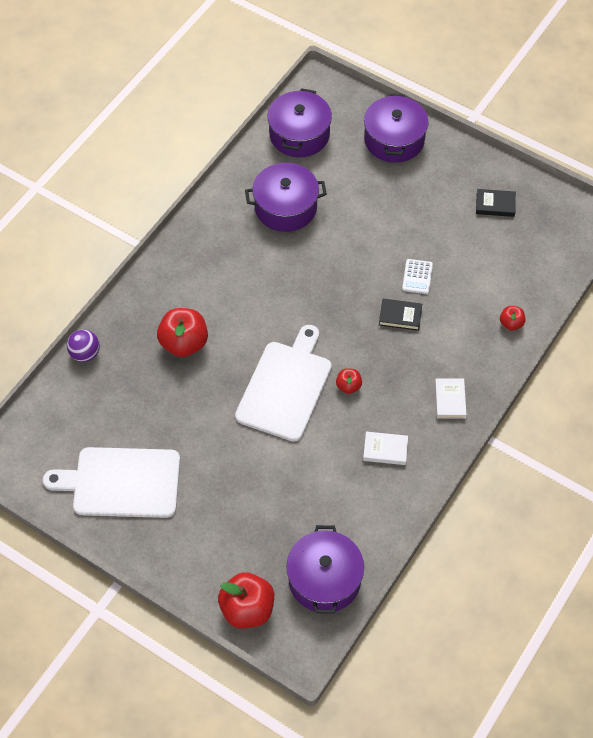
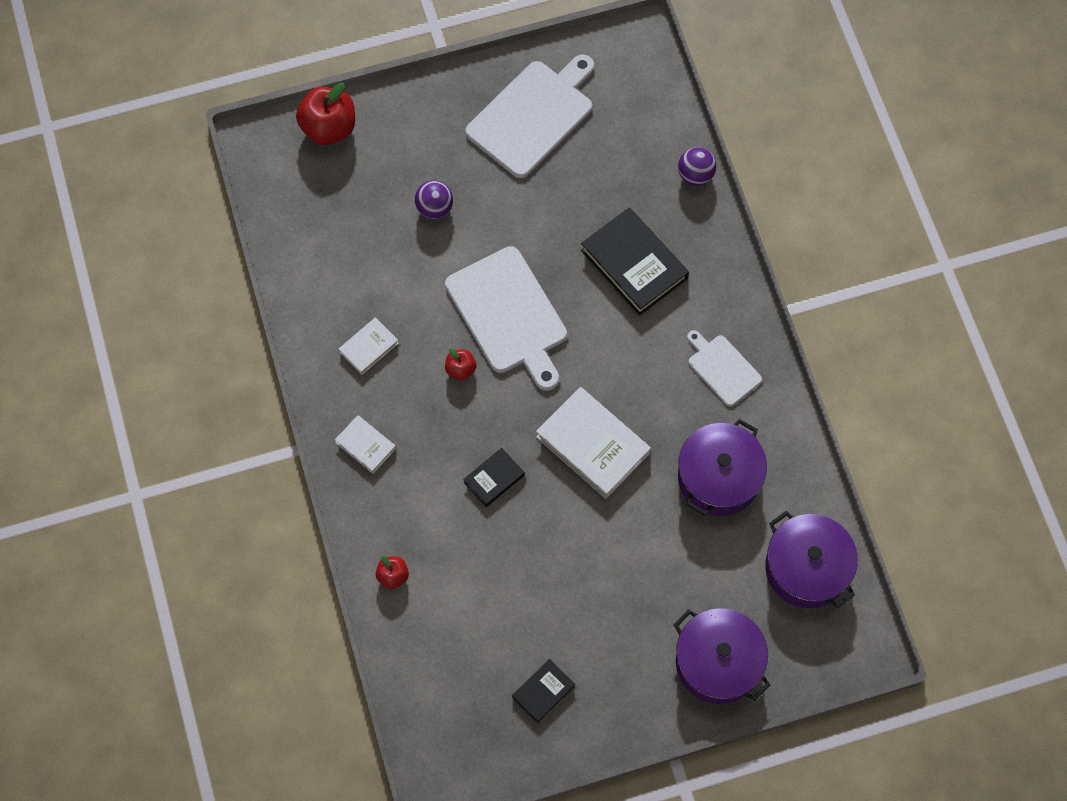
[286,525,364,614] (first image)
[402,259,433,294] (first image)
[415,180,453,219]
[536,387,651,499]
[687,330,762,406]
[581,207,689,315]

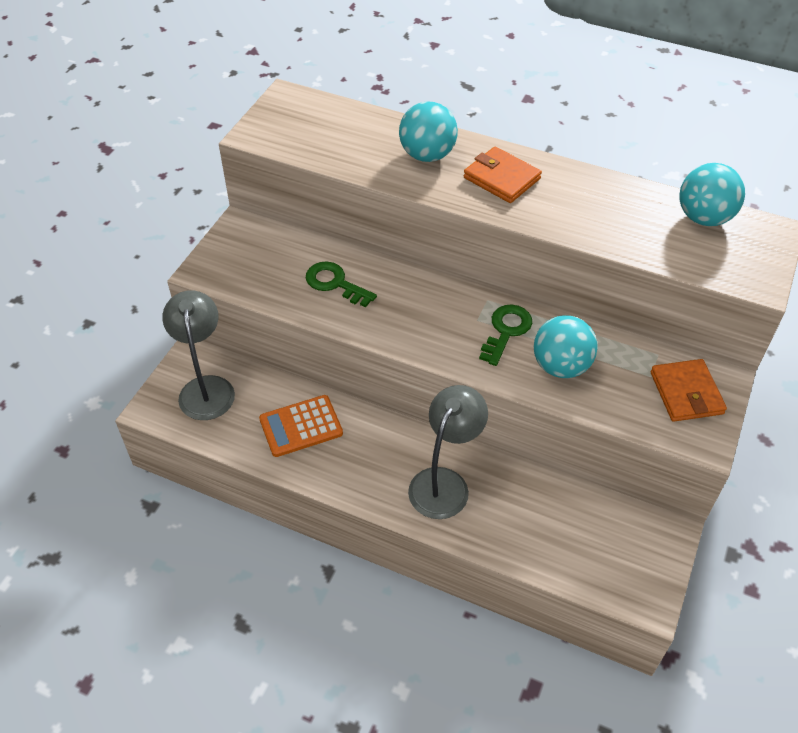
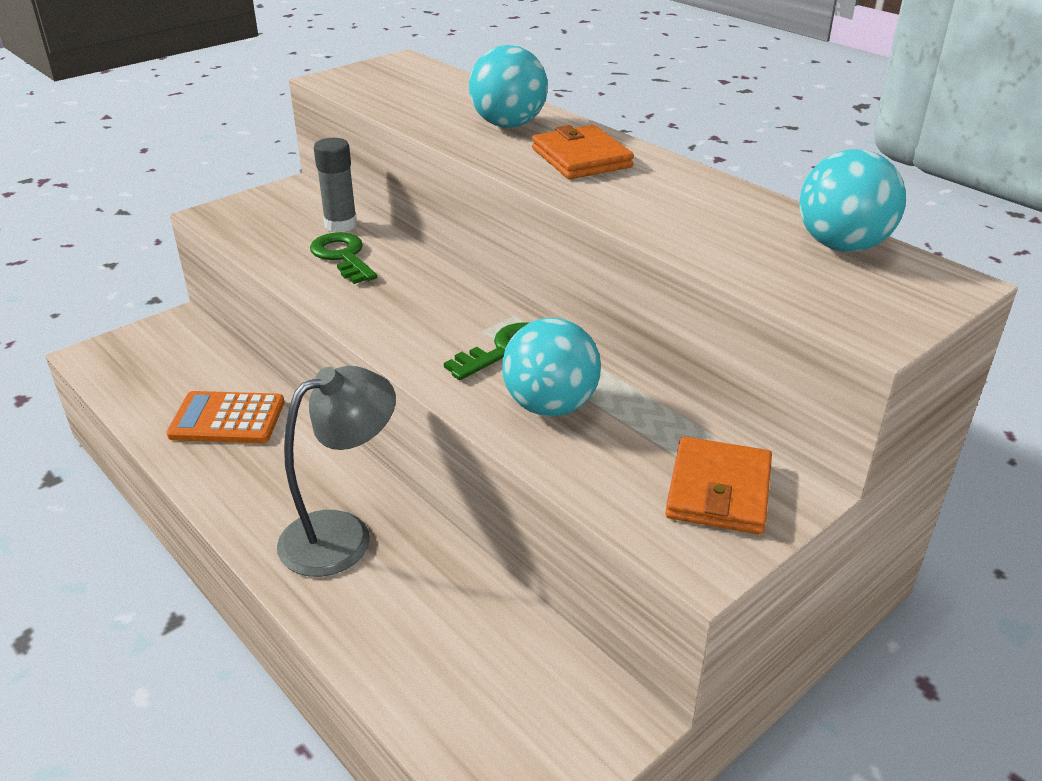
[162,290,235,420] (first image)
[314,138,357,232]

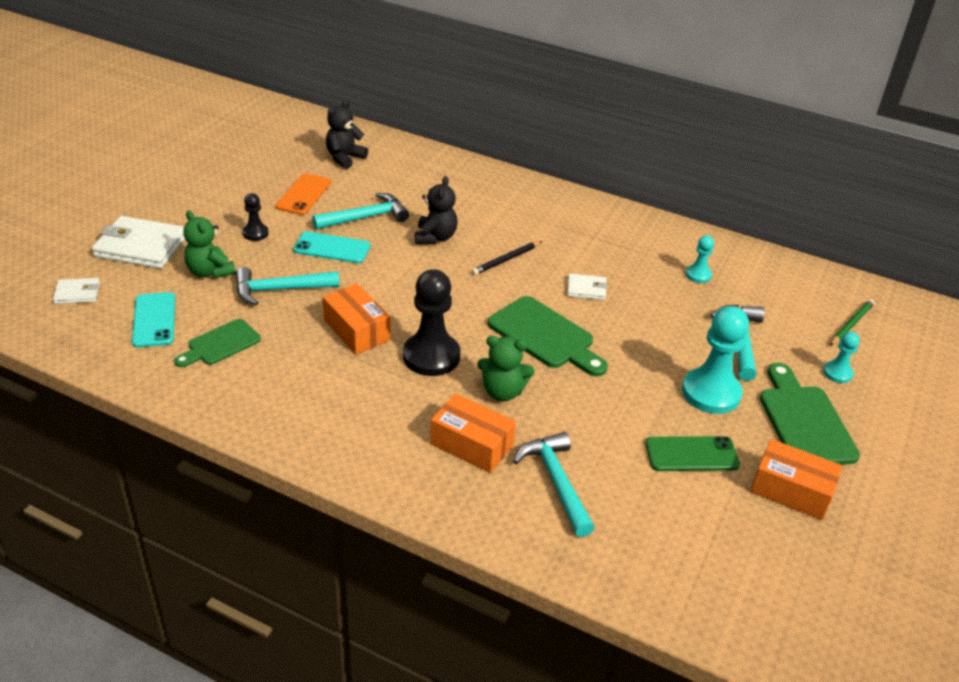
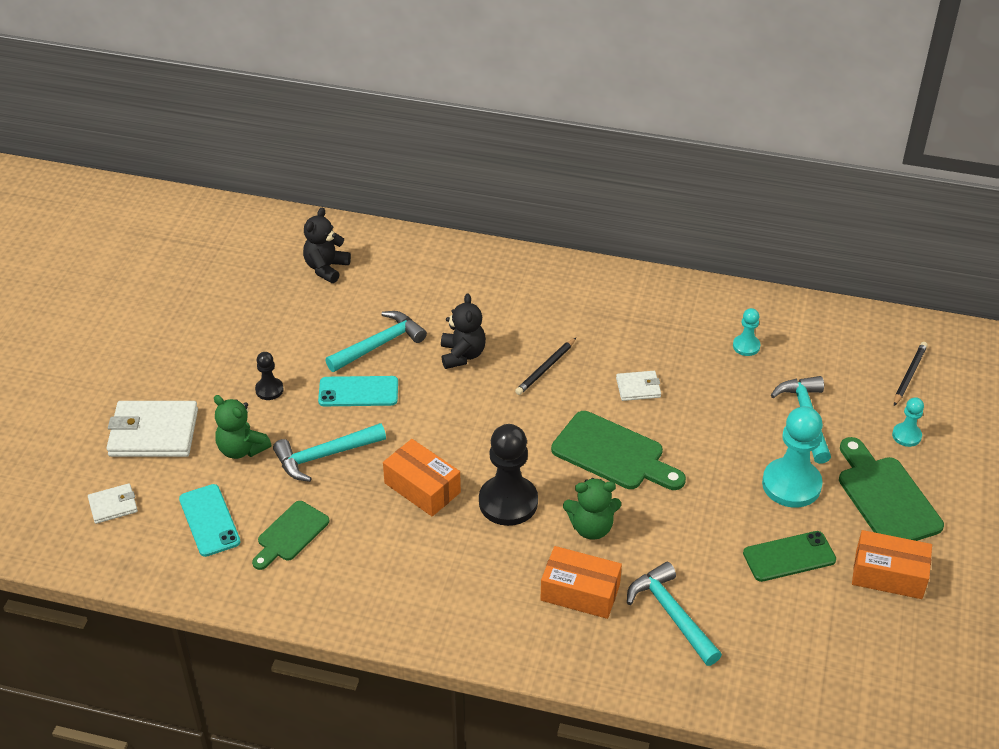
[275,174,331,215] (first image)
[894,342,928,406]

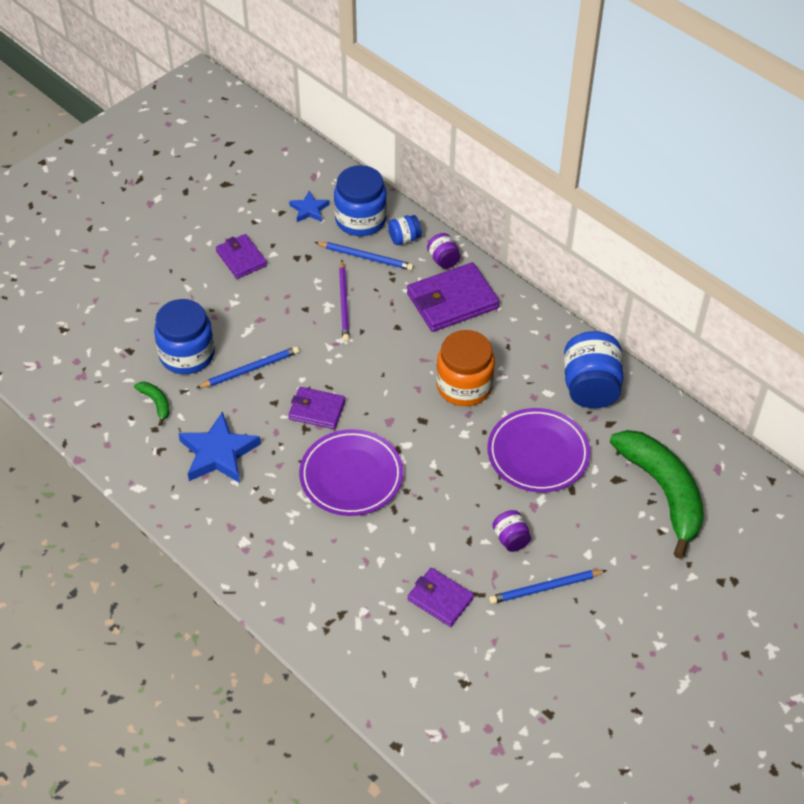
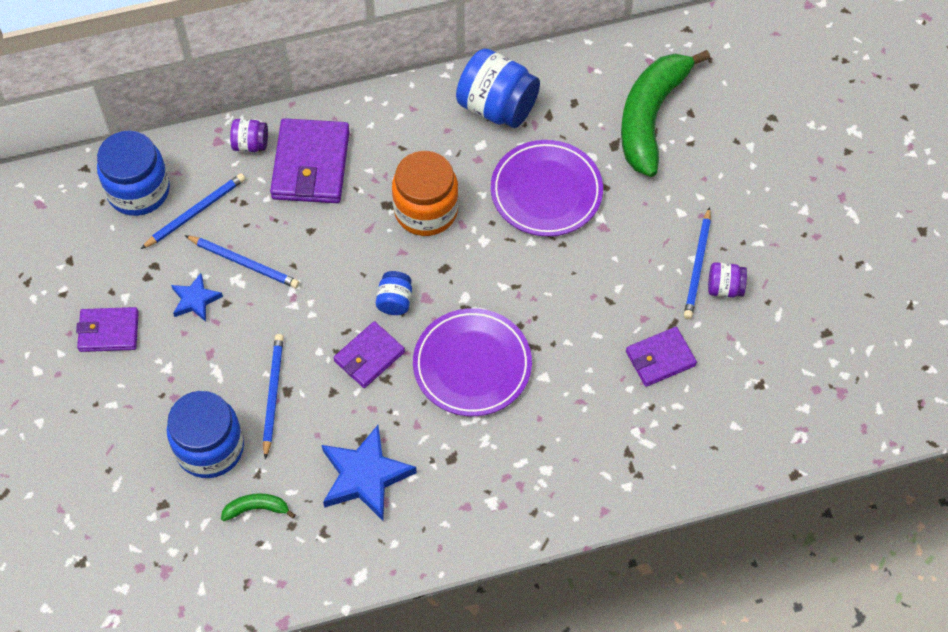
[171,273,223,322]
[376,271,412,315]
[708,262,747,298]
[185,235,299,288]
[621,50,710,177]

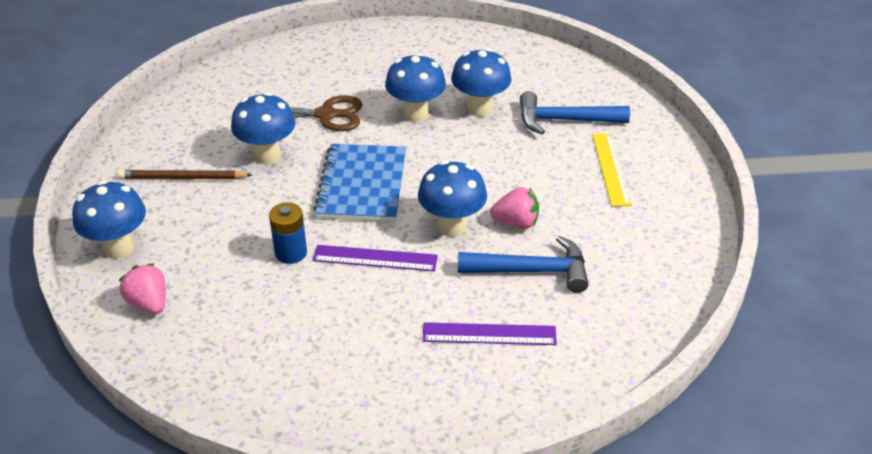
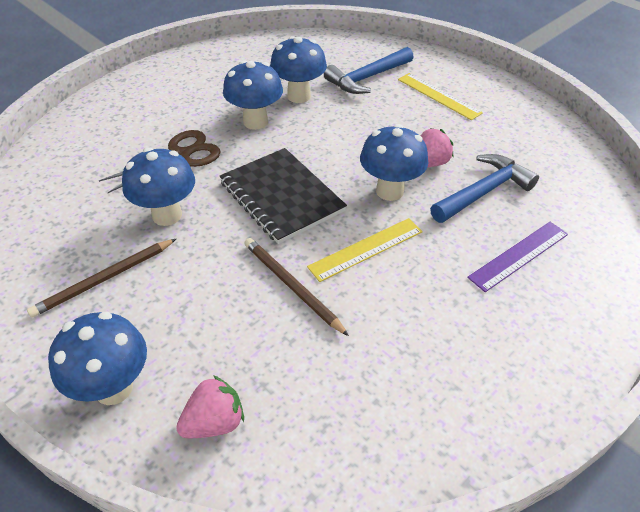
[244,238,349,336]
[220,148,347,244]
[307,218,423,282]
[176,375,244,438]

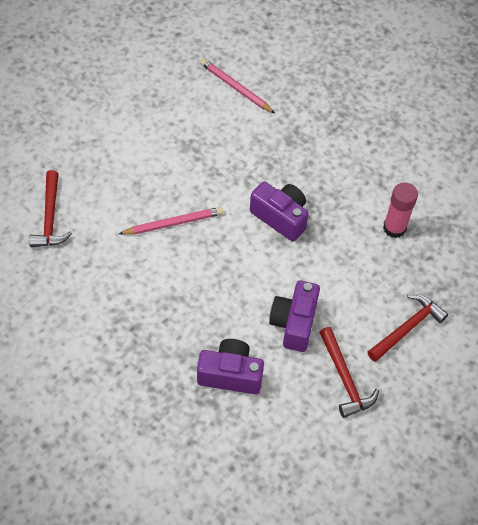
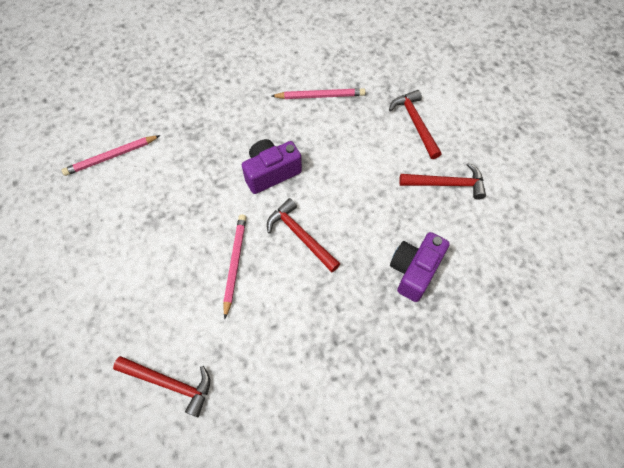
[269,281,320,352] (first image)
[267,198,340,272]
[271,88,365,99]

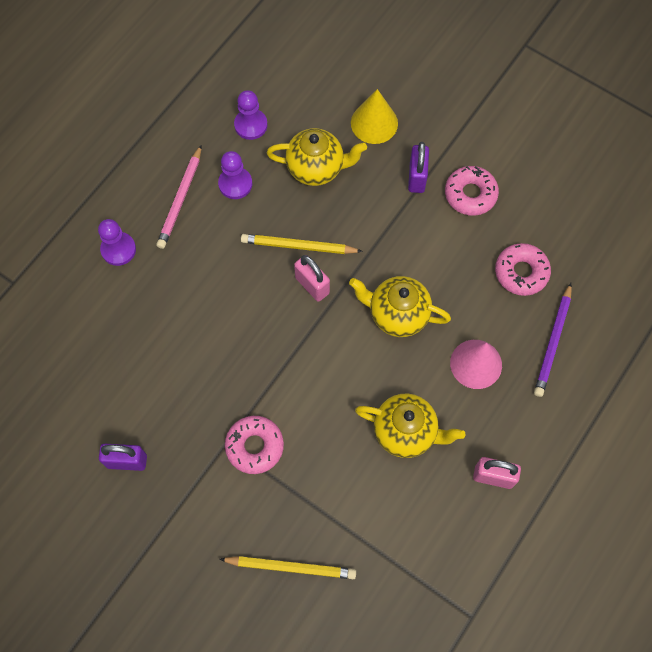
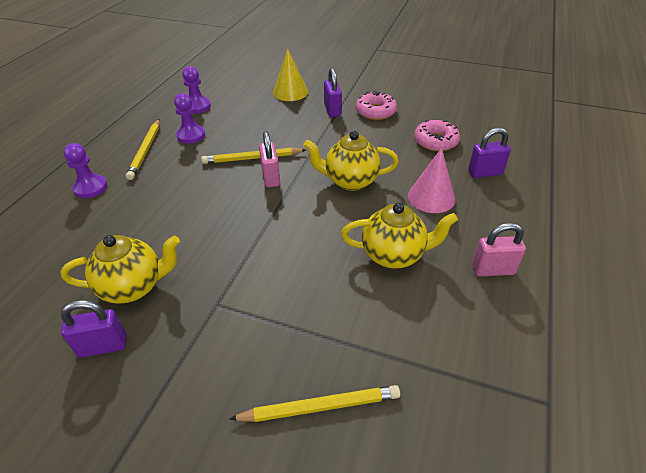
[225,416,284,474] (first image)
[60,235,180,304]
[468,128,511,178]
[126,119,160,180]
[259,131,280,188]

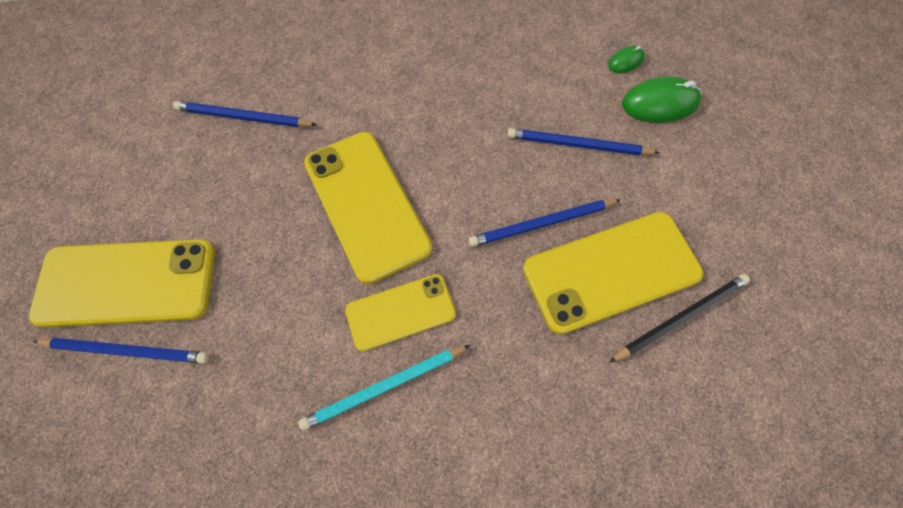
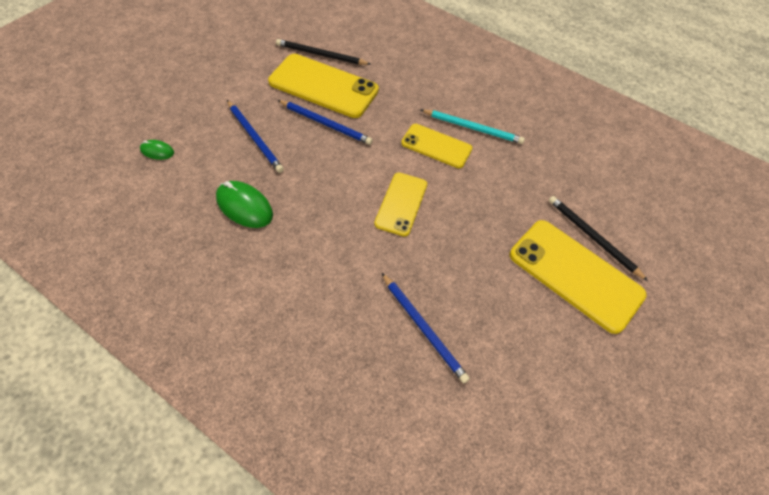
[216,181,273,228]
[549,196,648,281]
[374,173,427,236]

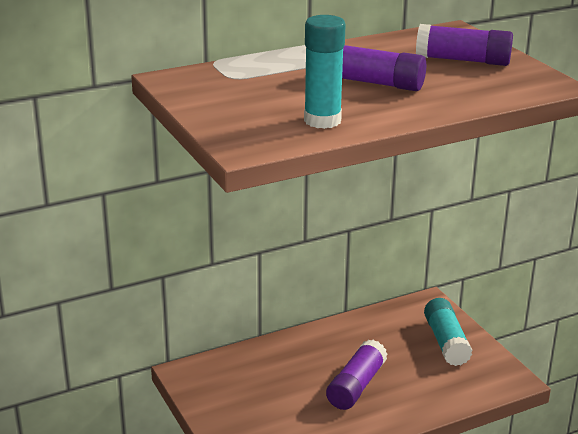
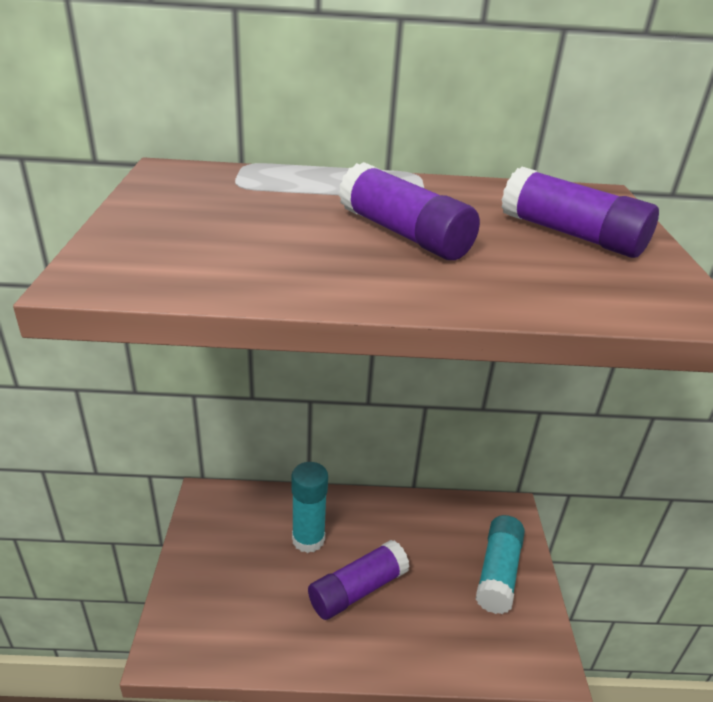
[291,462,328,553]

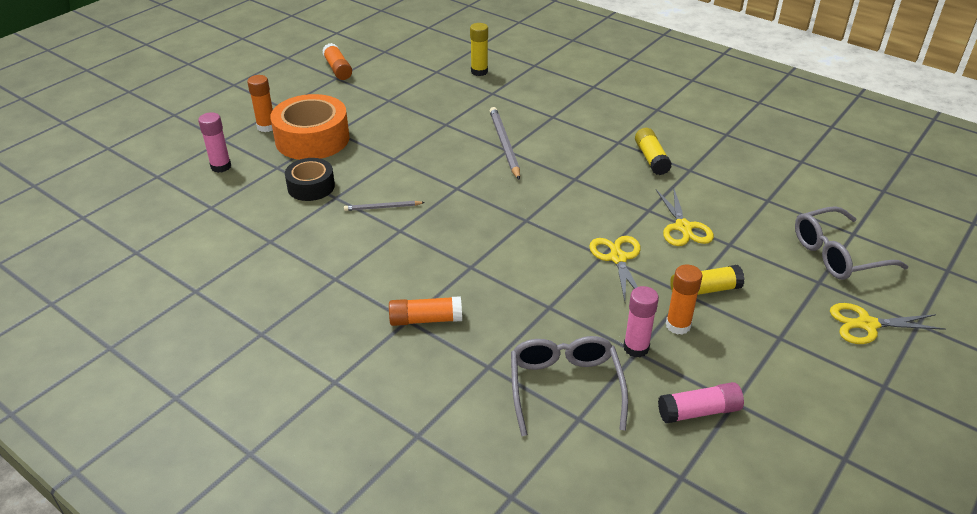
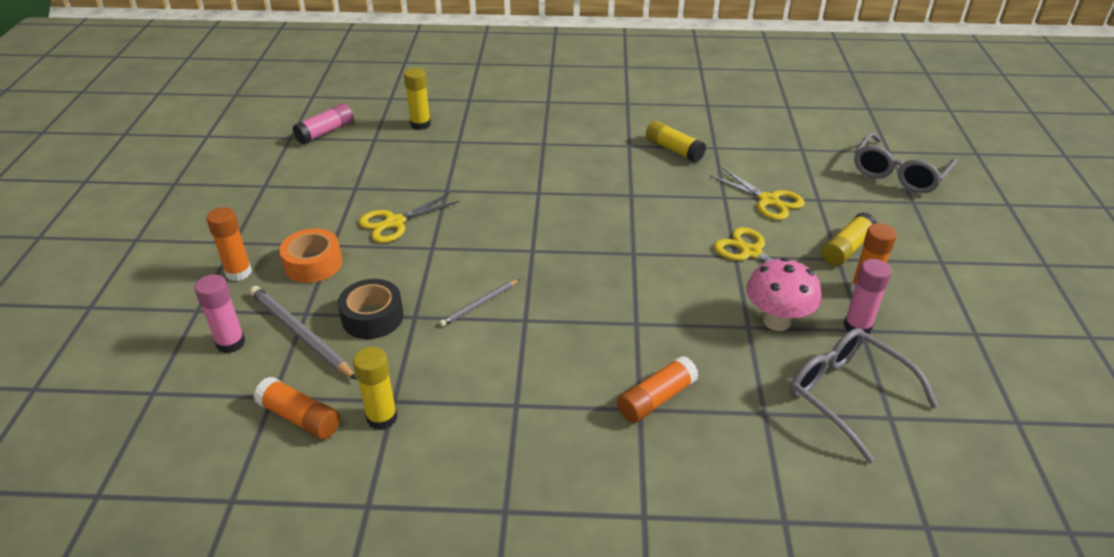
[353,347,397,430]
[746,258,821,331]
[254,376,340,440]
[250,286,357,380]
[293,103,354,144]
[359,193,460,243]
[279,229,342,283]

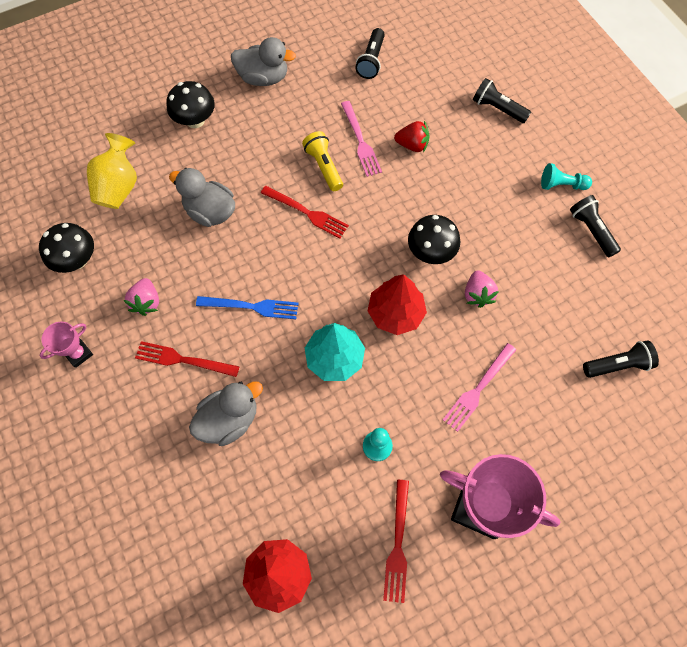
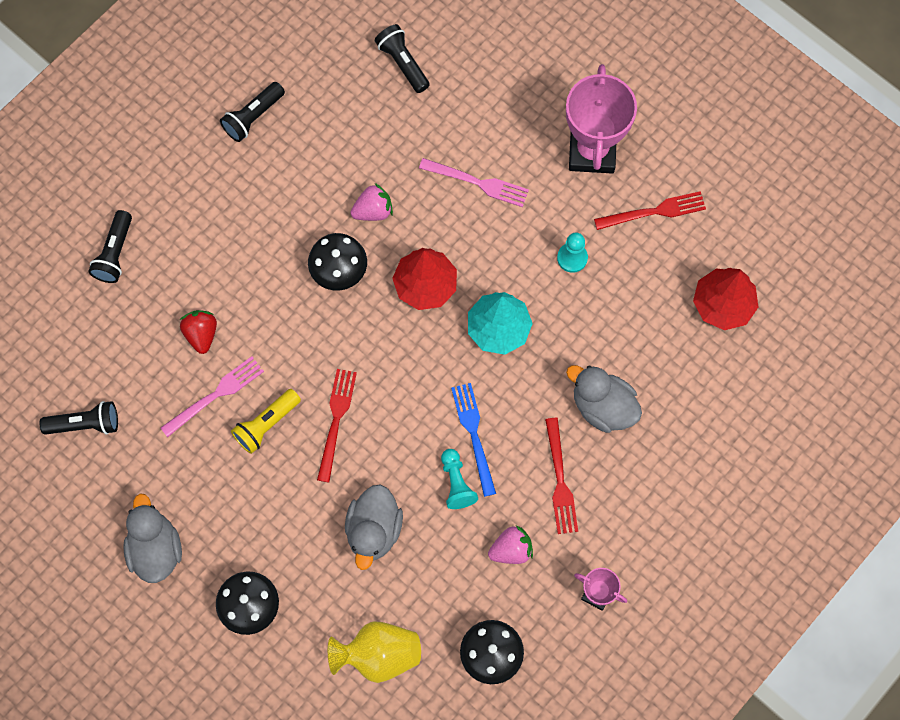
[441,449,478,509]

